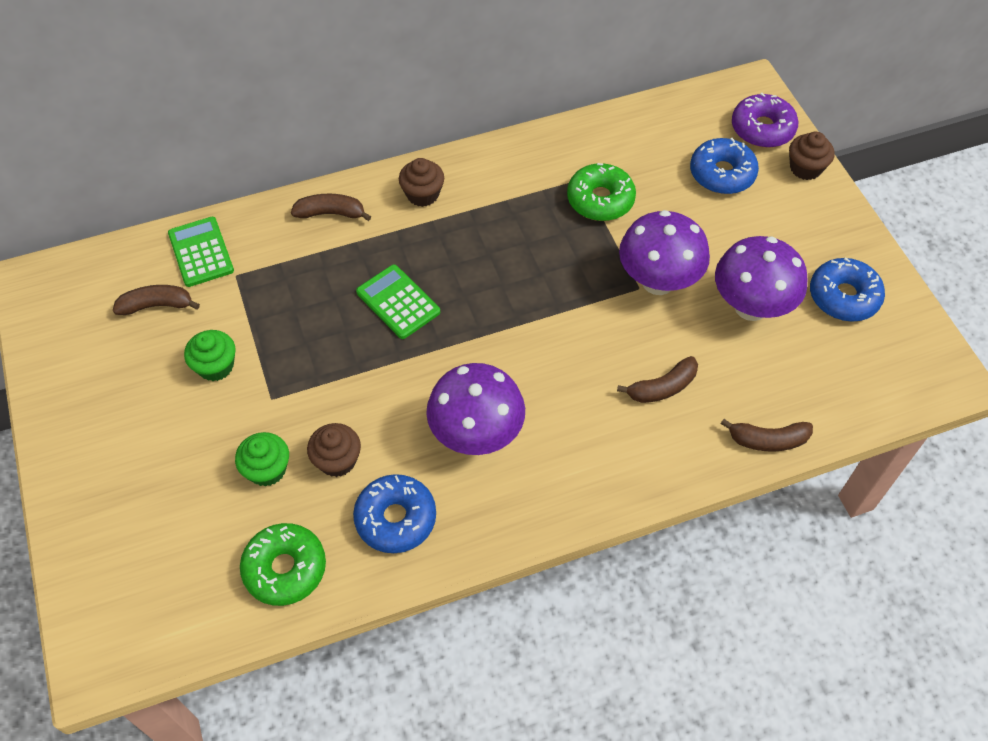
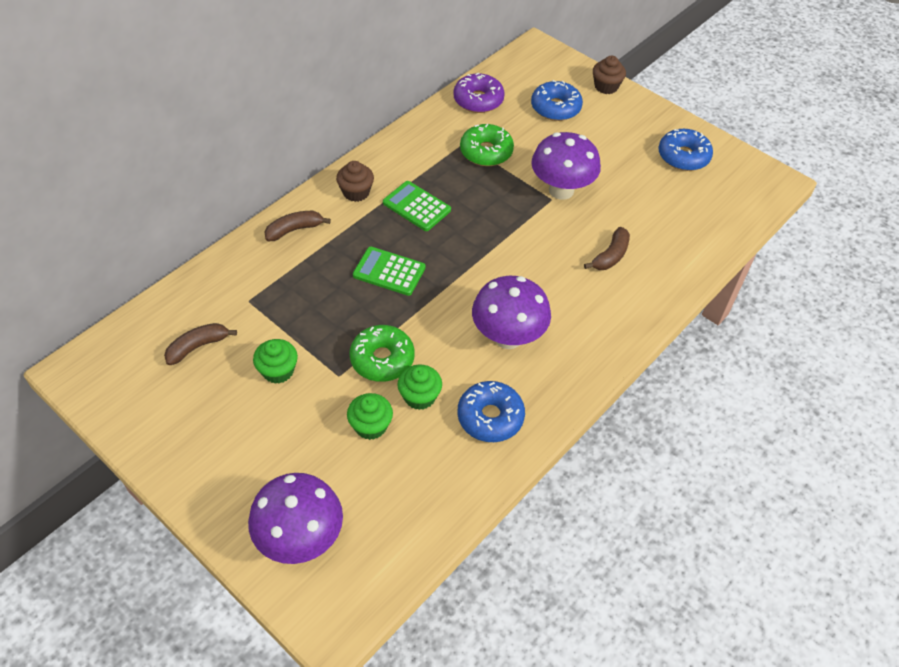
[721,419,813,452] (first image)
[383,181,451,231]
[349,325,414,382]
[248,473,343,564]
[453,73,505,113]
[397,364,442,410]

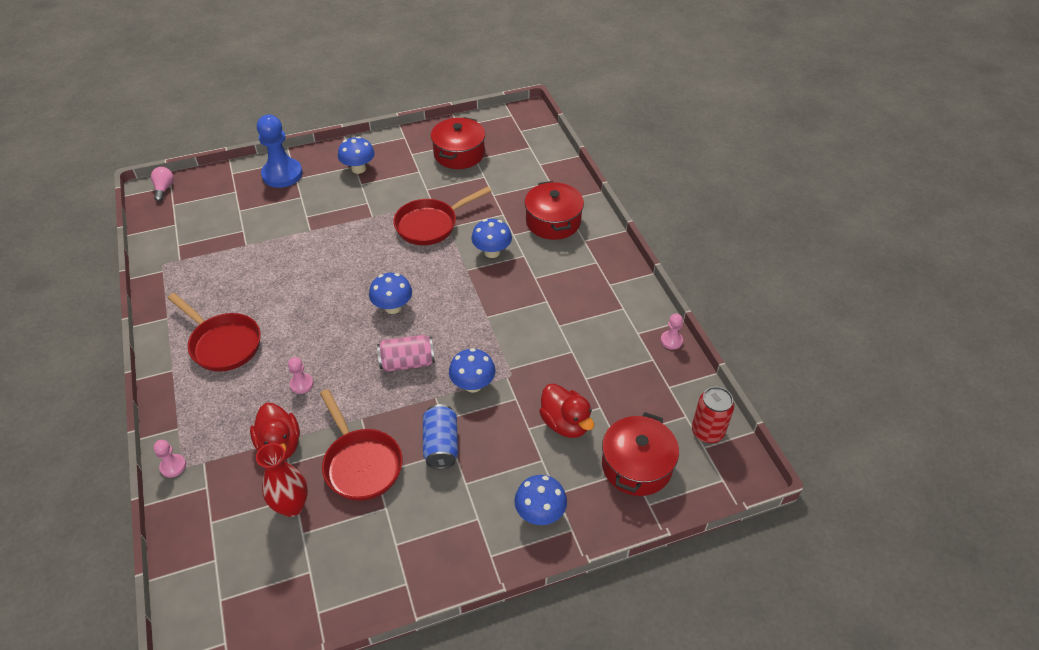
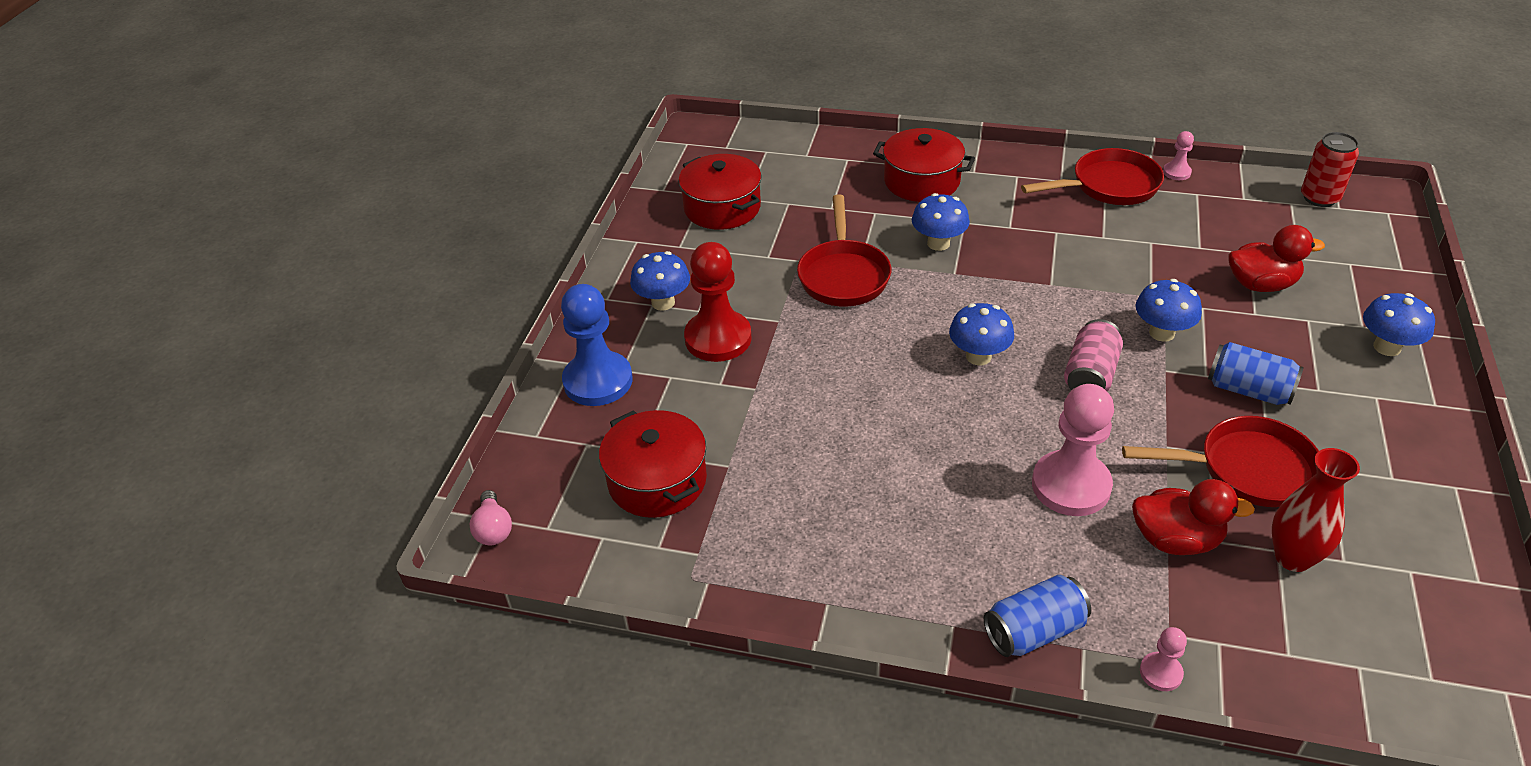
[684,242,752,362]
[984,575,1091,657]
[1021,148,1164,205]
[599,410,707,518]
[470,490,512,545]
[1032,384,1114,516]

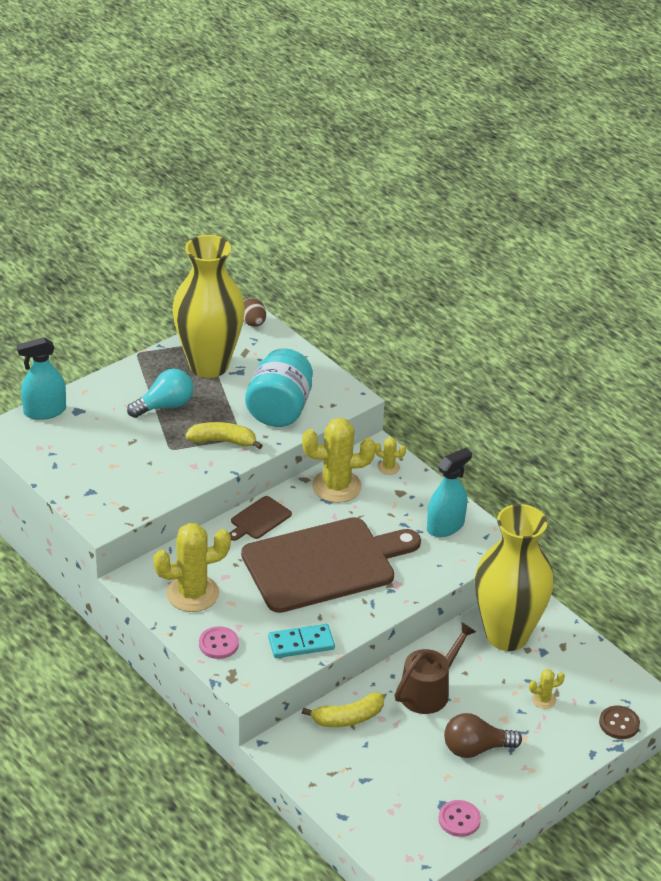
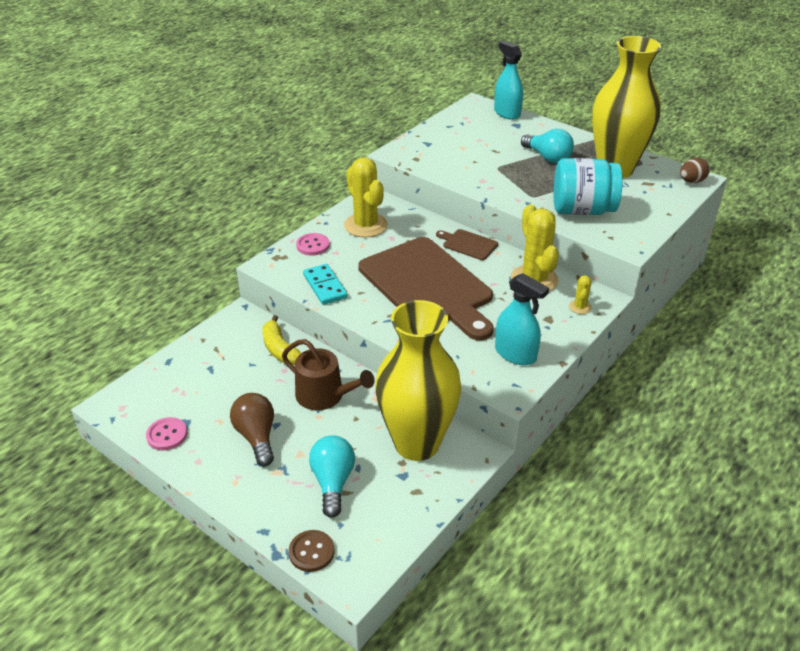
[185,422,263,449] (first image)
[309,435,355,518]

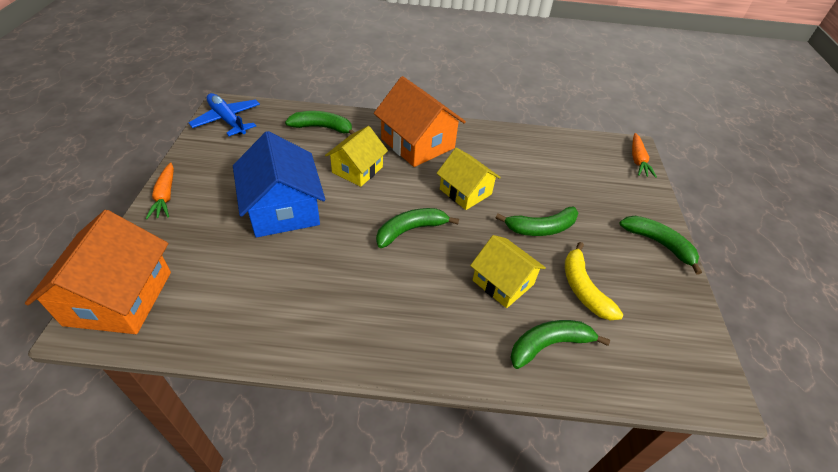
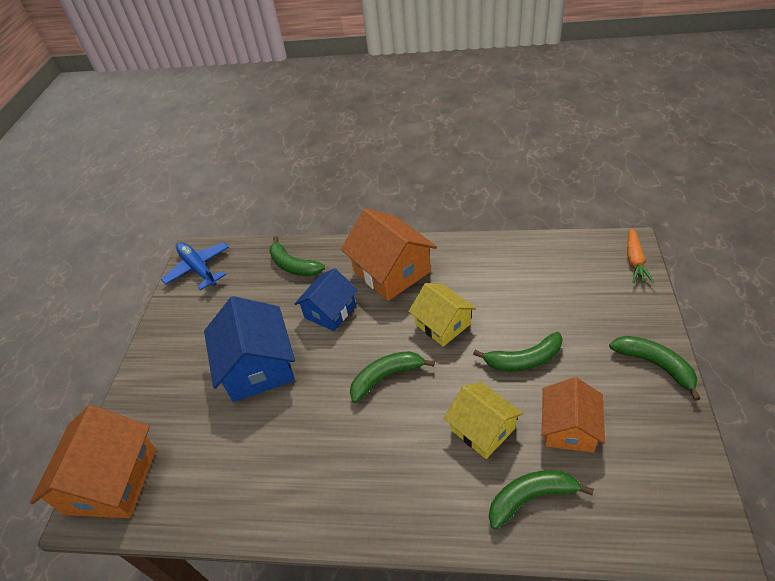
[146,162,174,219] (first image)
[542,377,605,453]
[295,268,358,331]
[269,236,325,276]

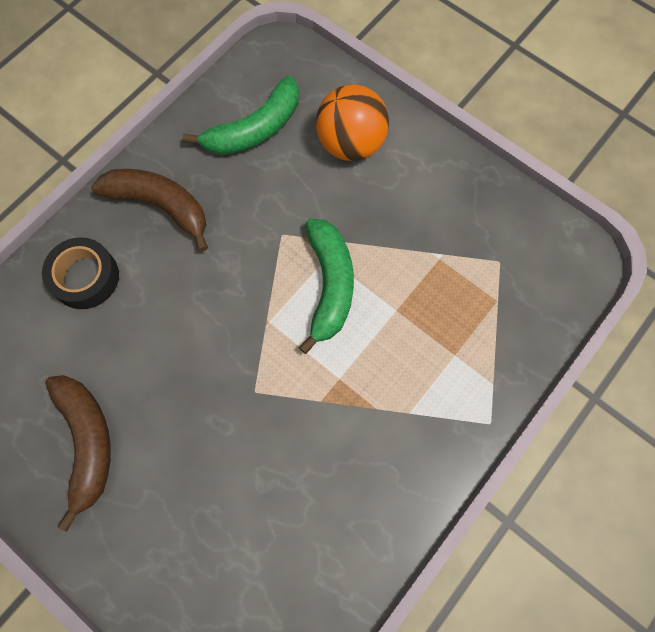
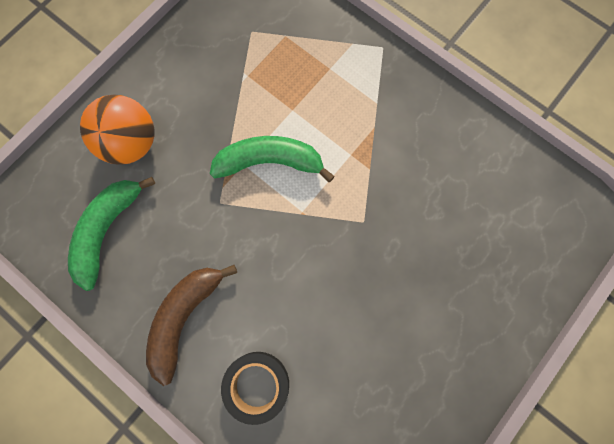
[45,375,111,532] (first image)
[68,177,155,291]

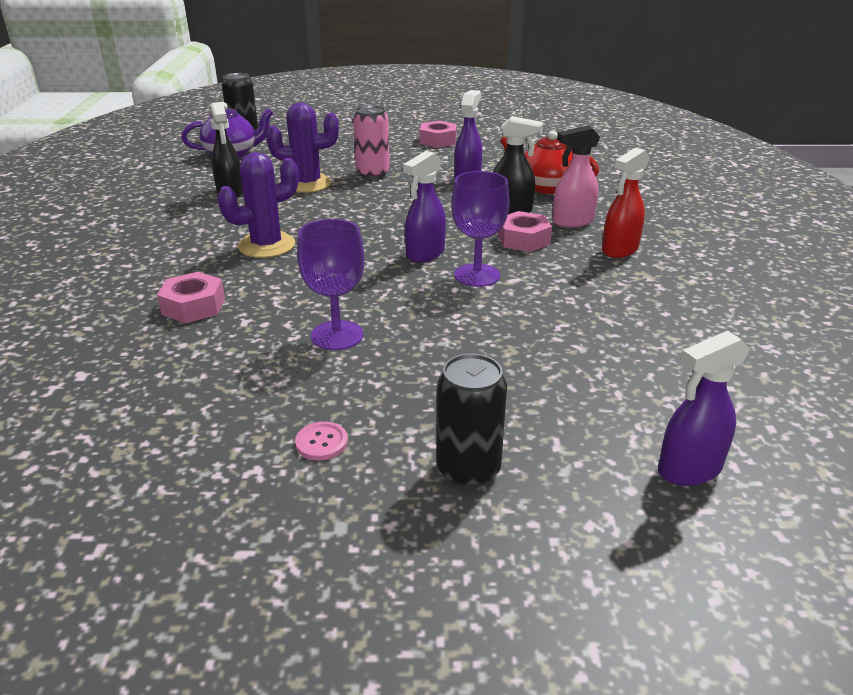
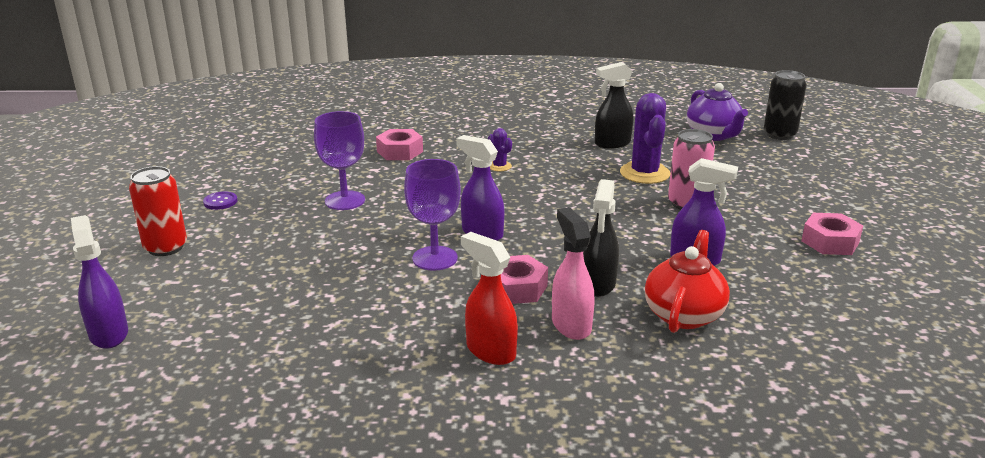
[203,192,237,210]
[129,166,187,256]
[488,128,512,171]

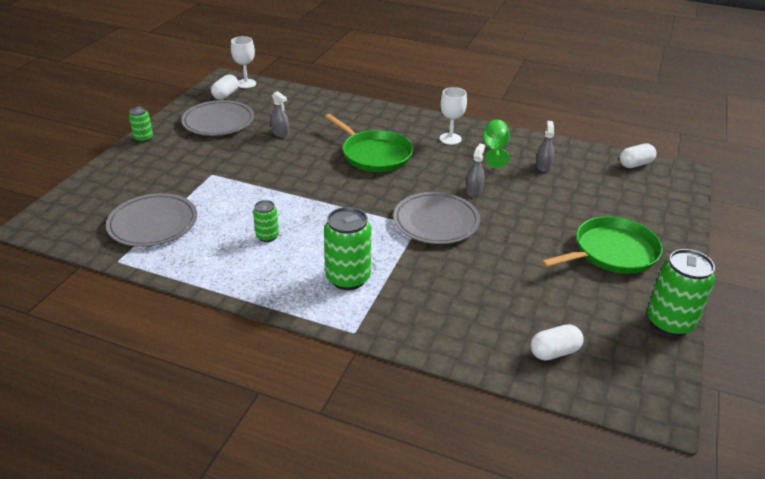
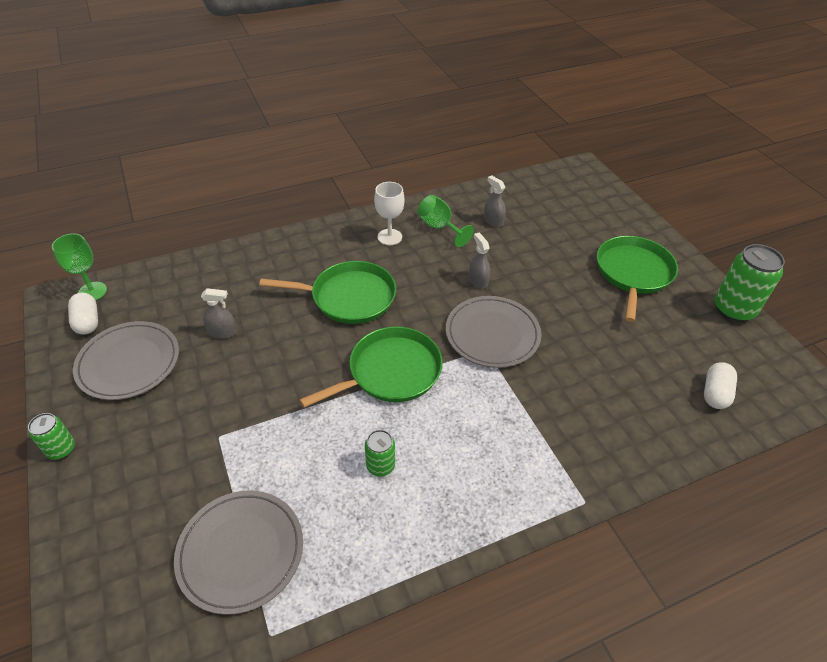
[324,207,371,290] (first image)
[619,144,657,168] (first image)
[300,327,443,408]
[52,233,107,300]

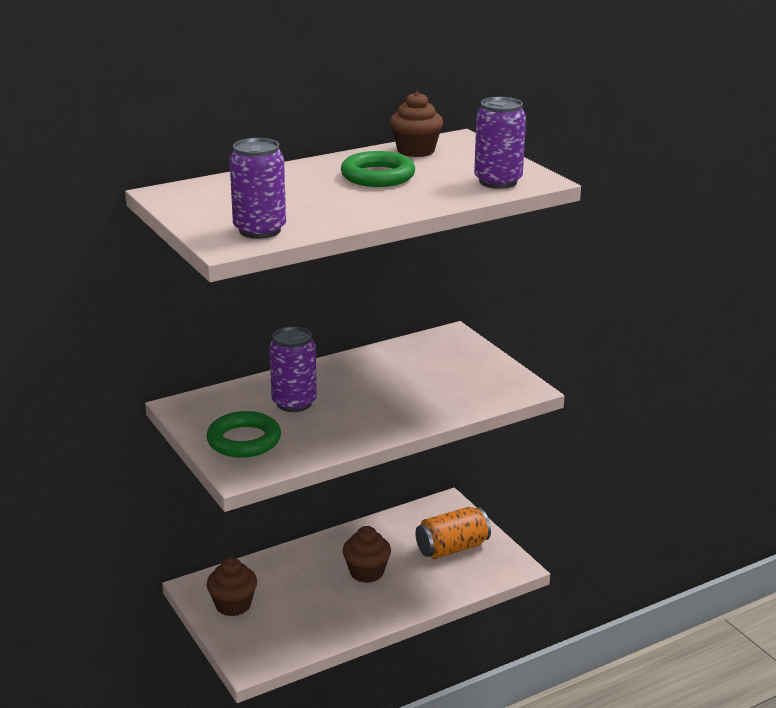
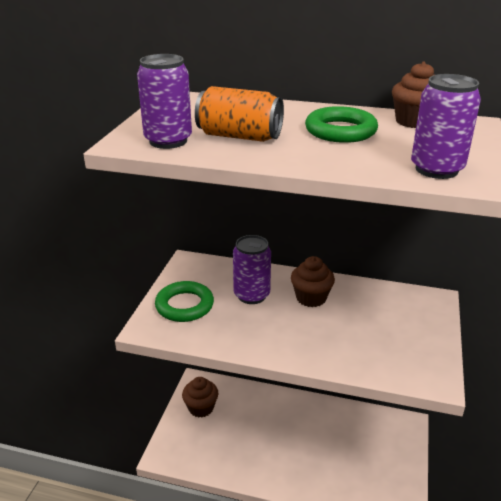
[291,256,335,307]
[195,86,284,142]

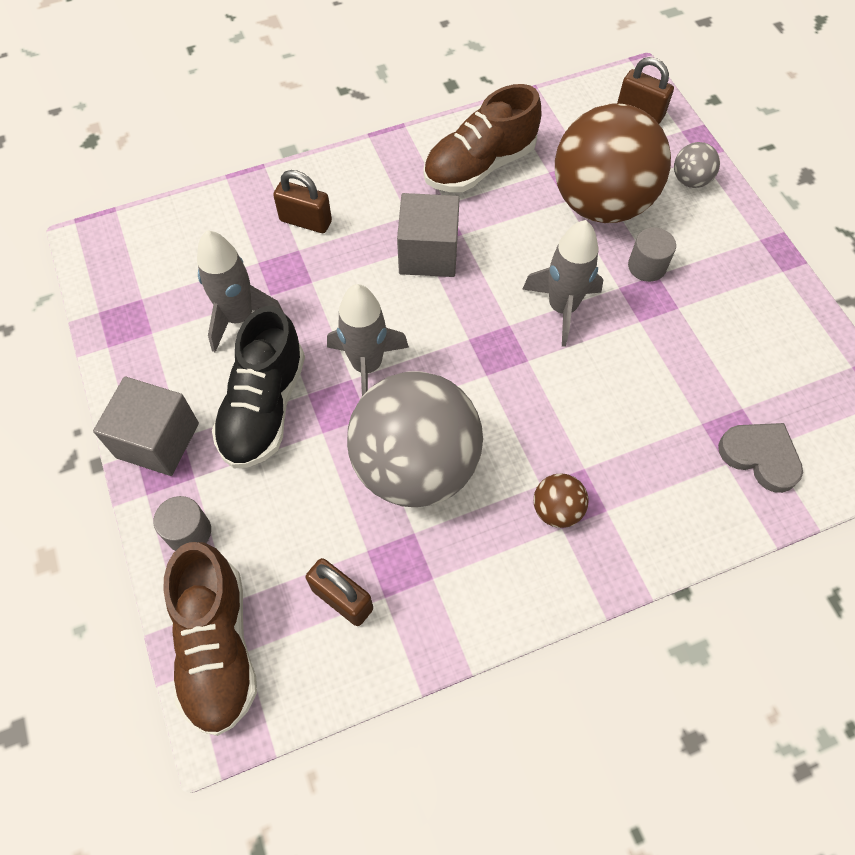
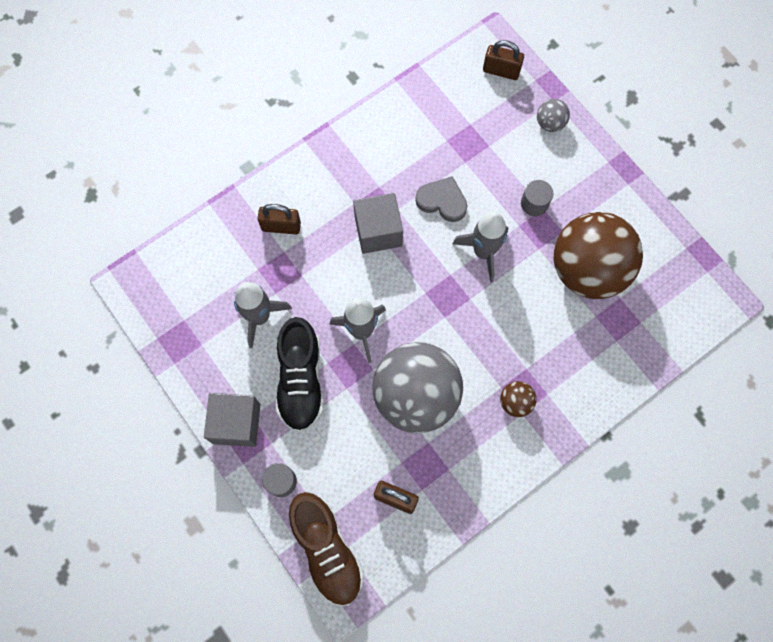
[423,84,542,192] (first image)
[553,212,643,299]
[415,176,468,222]

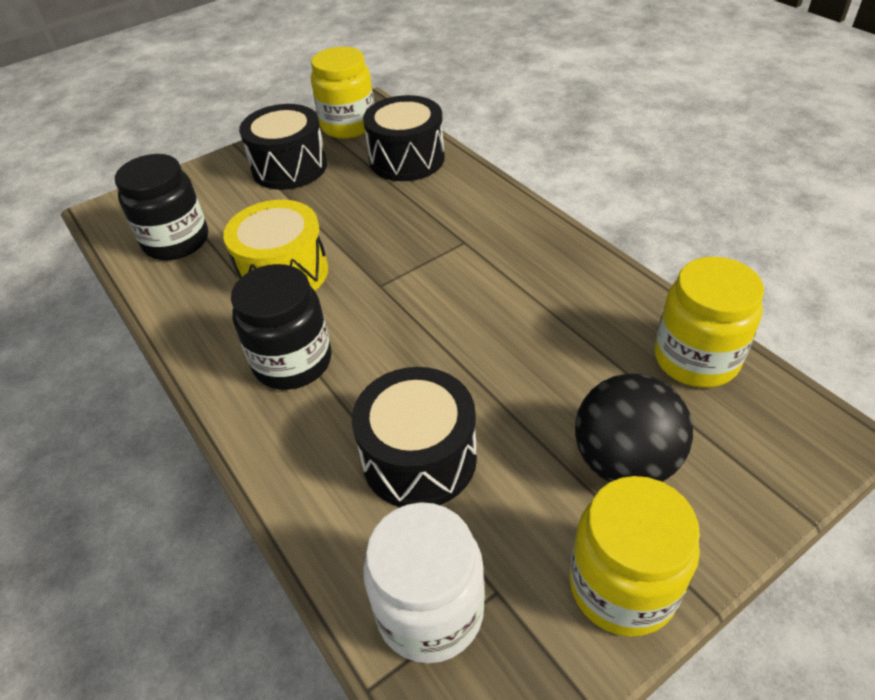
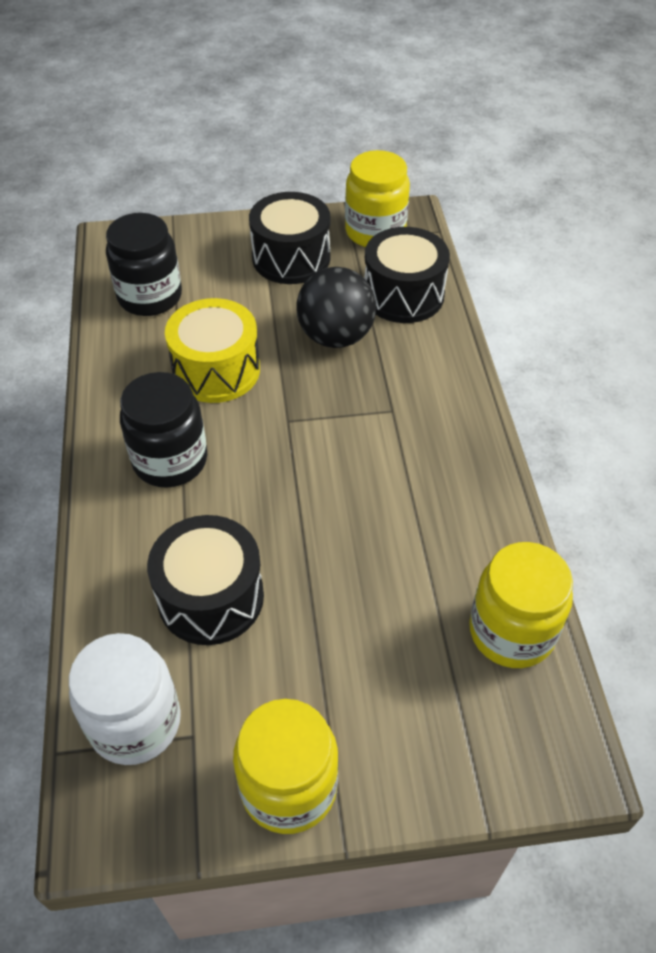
[296,267,376,348]

